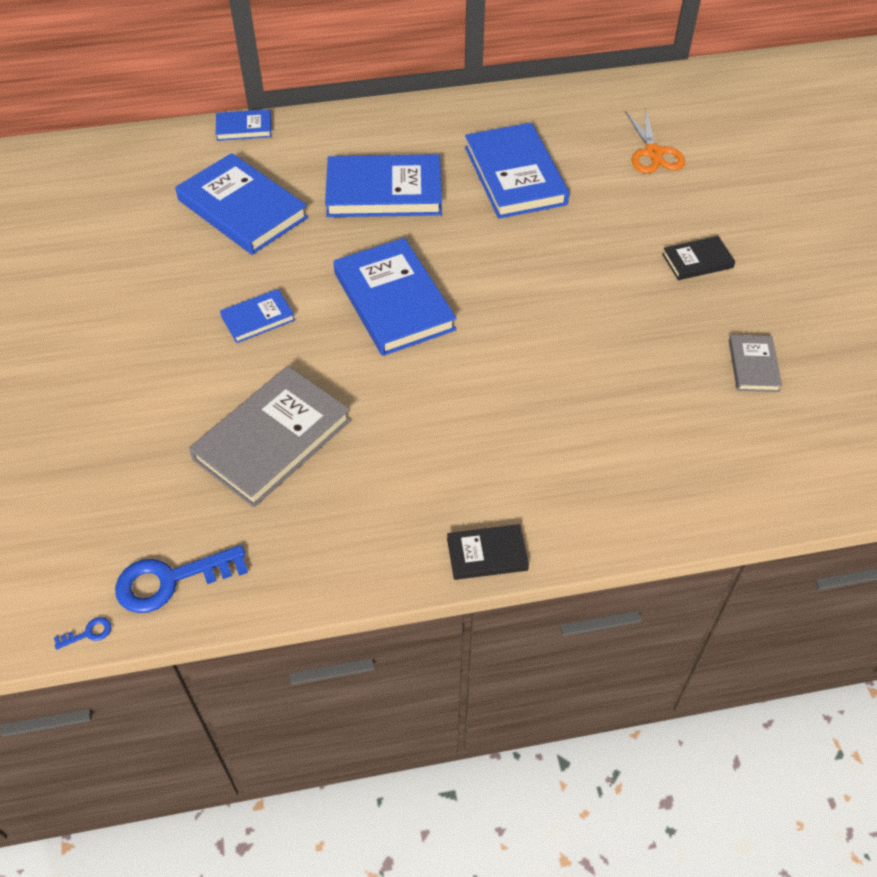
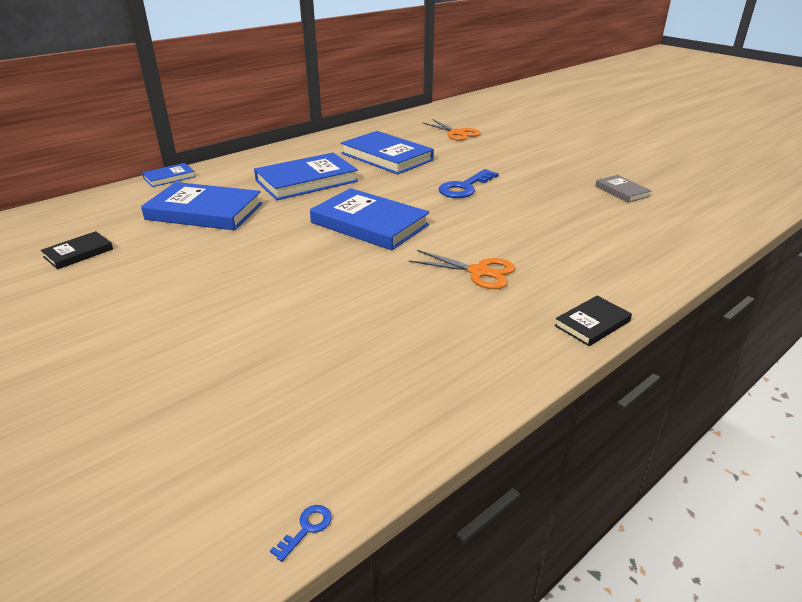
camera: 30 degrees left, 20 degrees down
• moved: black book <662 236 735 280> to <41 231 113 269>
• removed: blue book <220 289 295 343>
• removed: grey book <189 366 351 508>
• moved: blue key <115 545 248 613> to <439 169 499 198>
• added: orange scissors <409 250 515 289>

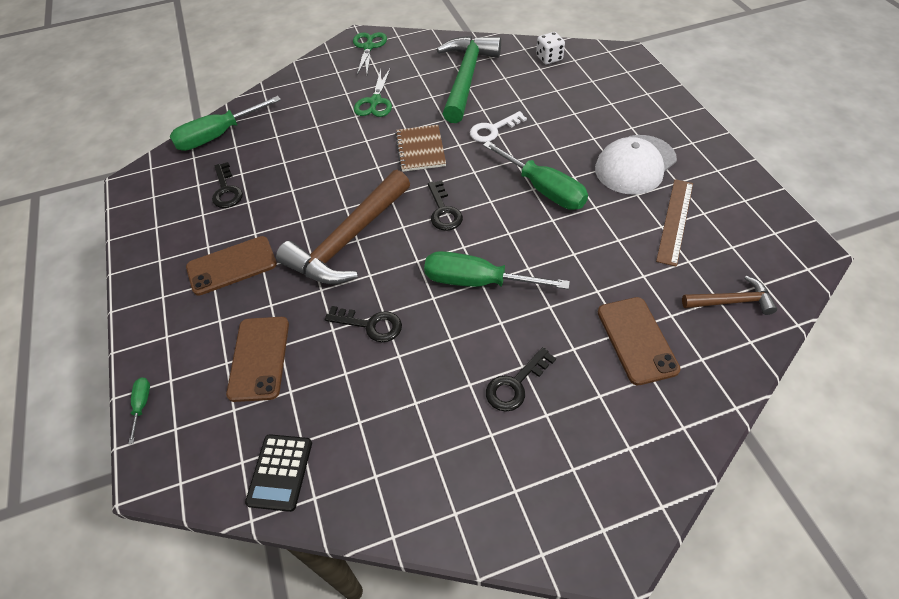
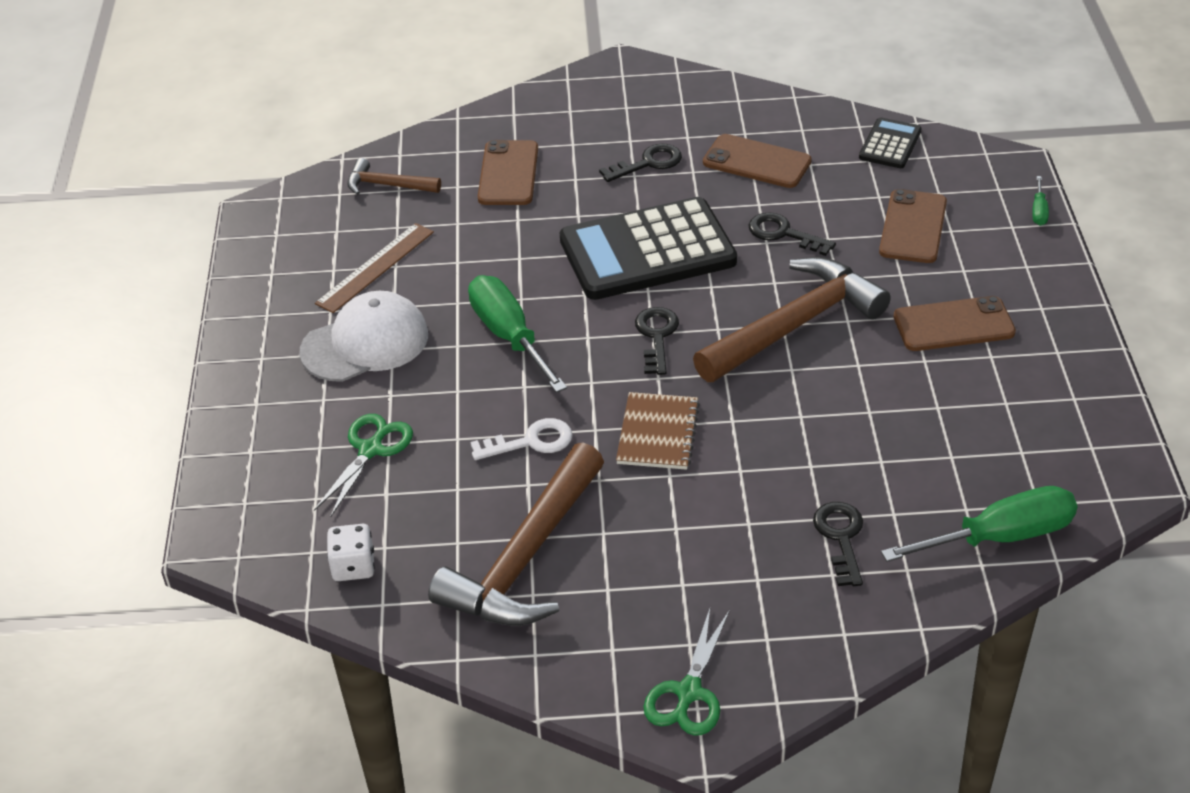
camera: 165 degrees left, 10 degrees down
• recoloured: green hammer <436 36 501 123> to brown hammer <428 442 604 626>
• moved: green scissors <354 68 392 117> to <314 414 413 518>
• moved: black key <212 162 243 208> to <813 502 863 586>
• replaced: green screwdriver <424 251 570 289> to black calculator <560 197 737 300>
• added: brown phone <703 134 812 188>

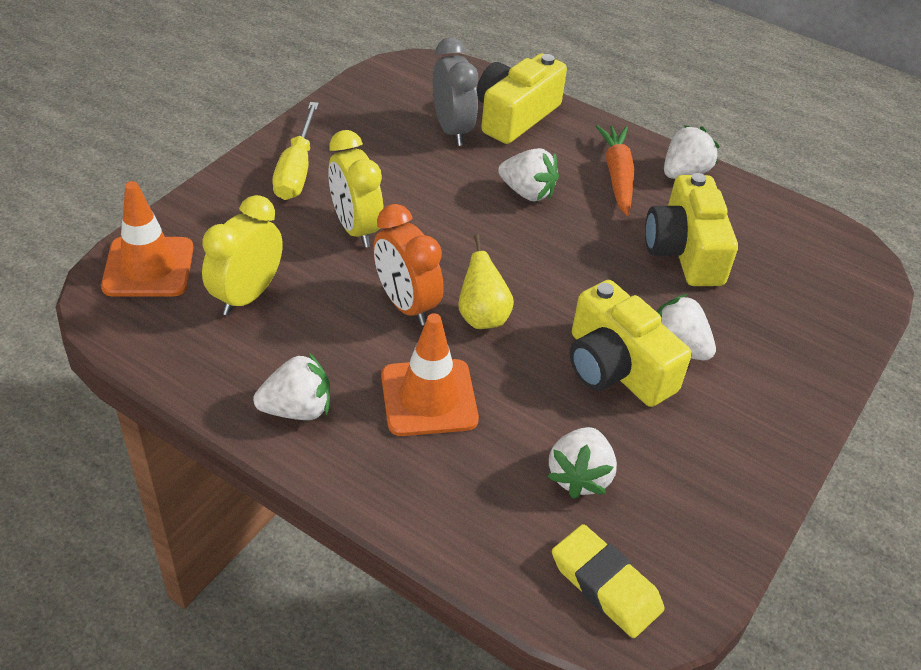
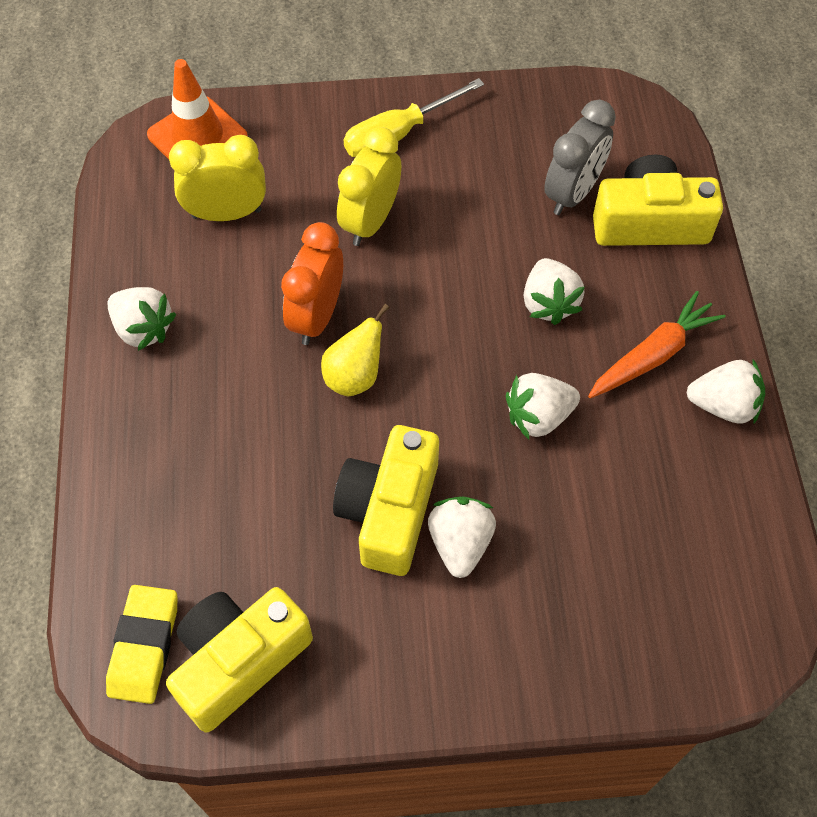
camera: 55 degrees right, 15 degrees up
• moved: yellow camera <645 173 738 286> to <166 587 313 732>
• removed: orange traffic cone <381 313 479 436>
• moved: white strawberry <547 427 617 499> to <506 373 580 439>

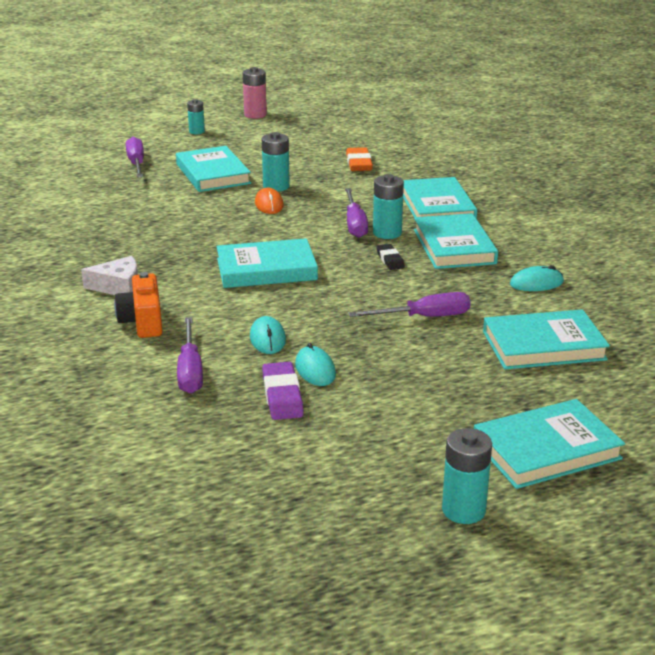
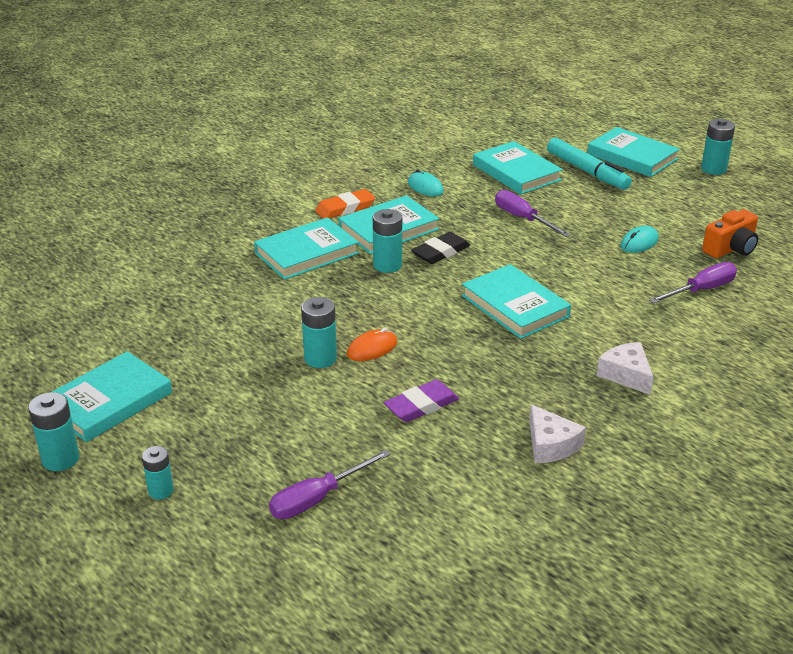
camera: 115 degrees left, 5 degrees up
• recoloured: pink battery <243 67 267 119> to turquoise battery <28 392 79 471>
• moved: turquoise book <176 146 251 192> to <52 351 172 442>
• moved: orange eraser <346 147 373 171> to <315 189 375 219>
• removed: purple screwdriver <345 188 368 238>
• resized: black eraser <376 244 405 270> = <411 232 470 264> x1.55
• moved: orange camera <114 272 163 338> to <702 209 758 258>
• removed: turquoise mouse <250 316 286 354>
• moved: purple eraser <262 362 304 420> to <384 380 459 422>
• added: turquoise marker <547 138 632 190>
• added: white cheese <529 404 586 463>

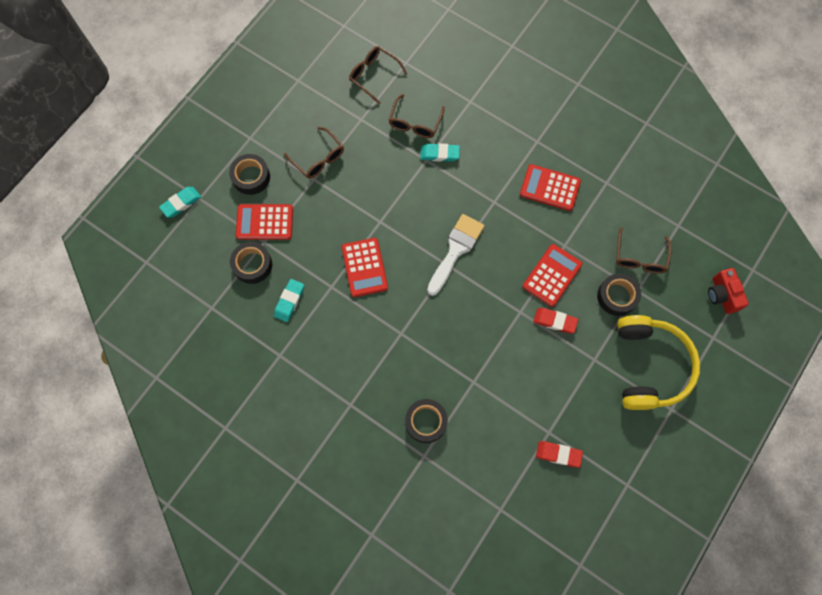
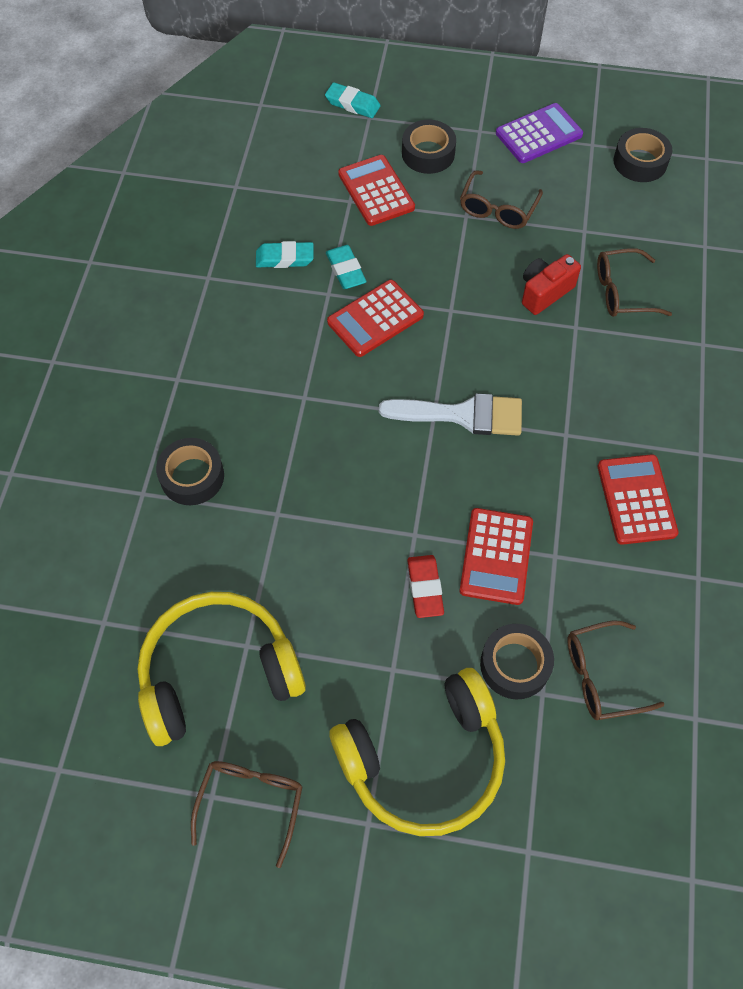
camera: 65 degrees right, 10 degrees down
• moved: brown glasses <349 46 407 104> to <191 761 302 868>
• moved: turquoise eraser <420 143 460 162> to <326 245 367 289>
• moved: black tape <230 242 272 284> to <613 128 672 182>
• turned: red calculator <523 244 583 307> = <460 508 533 605> 90 degrees clockwise
• moved: red camera <708 268 749 314> to <522 254 581 315>
• replaced: red eraser <536 441 583 468> to yellow headphones <137 592 306 746>
• added: purple calculator <496 103 583 163>

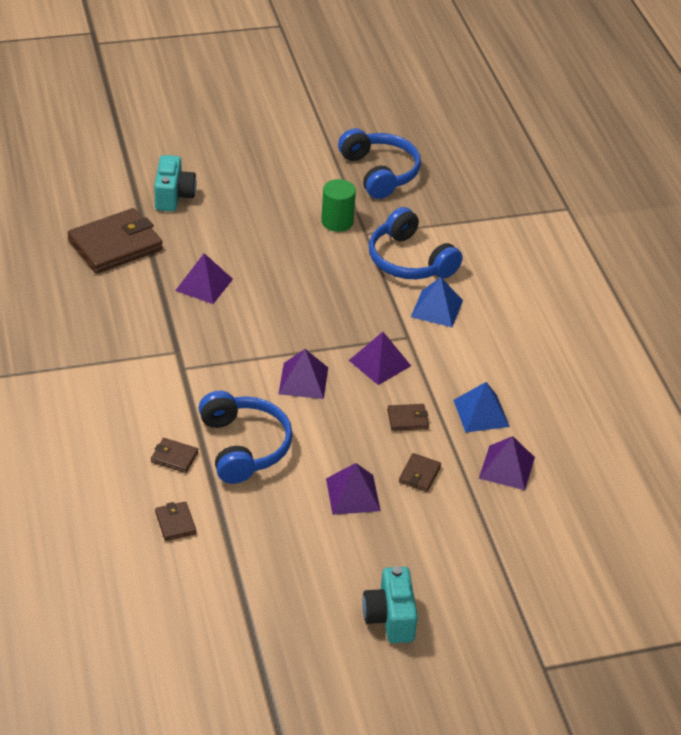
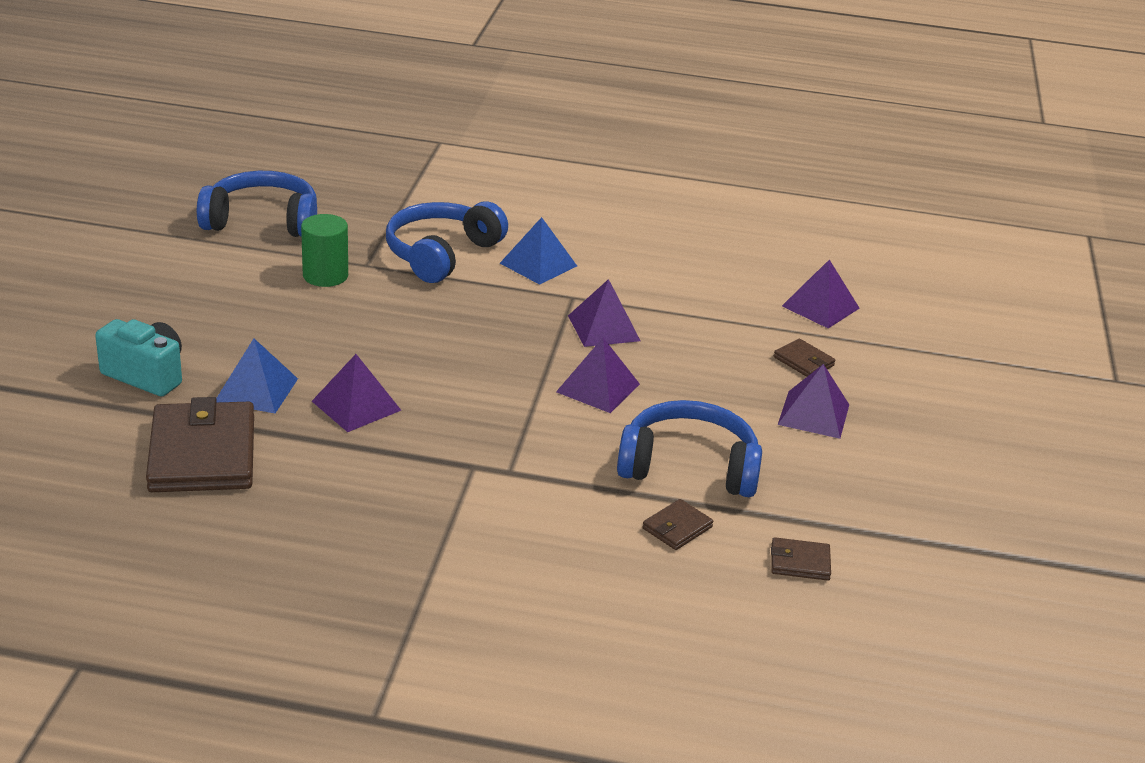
camera: 65 degrees left, 10 degrees down
• turned: blue headphones <369 207 463 279> = <386 201 508 283> 135 degrees clockwise
• moved: blue pyramid <453 382 510 433> to <216 338 298 413>
• removed: brown wallet <387 404 429 431>
• removed: turquoise camera <362 566 418 643>

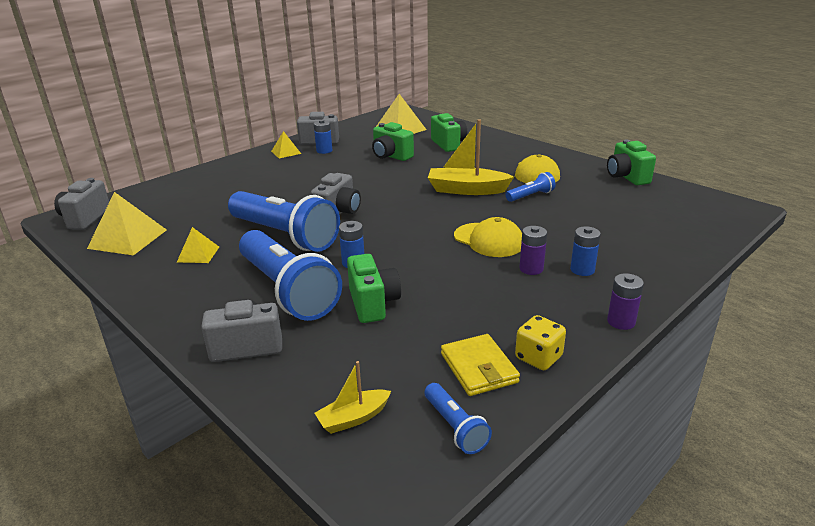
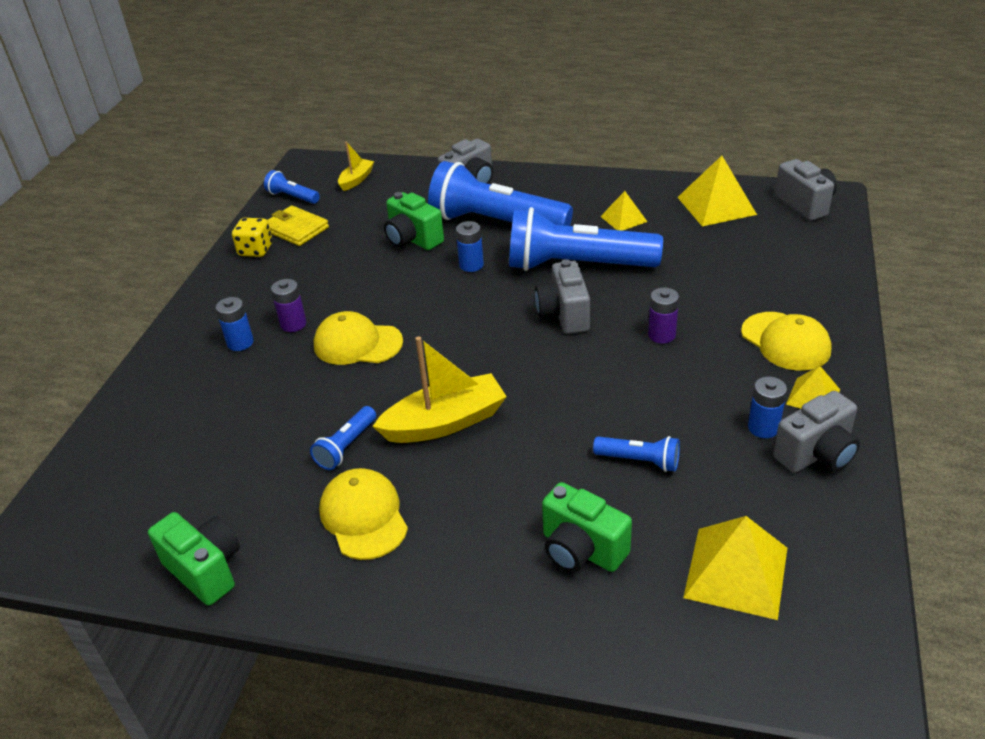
camera: 150 degrees right, 10 degrees up
• replaced: green camera <372 122 414 161> to blue flashlight <593 436 680 472>
• moved: purple battery <607 273 644 330> to <648 287 679 344>
• added: yellow cap <741 312 832 371>

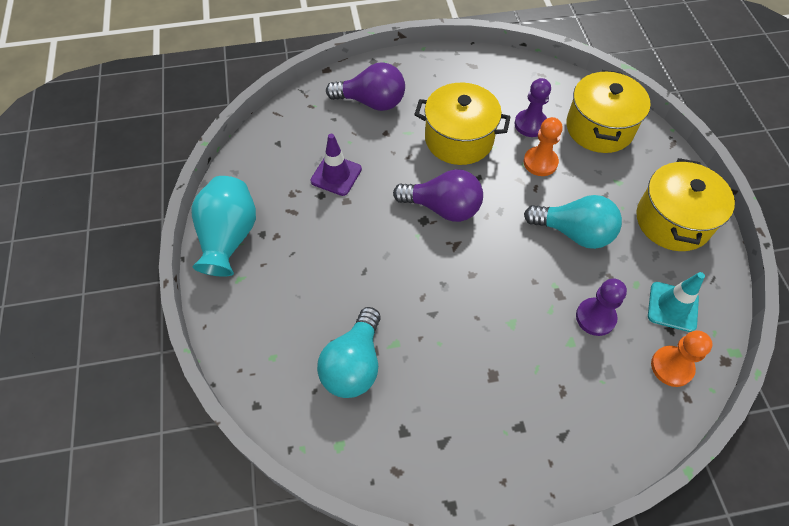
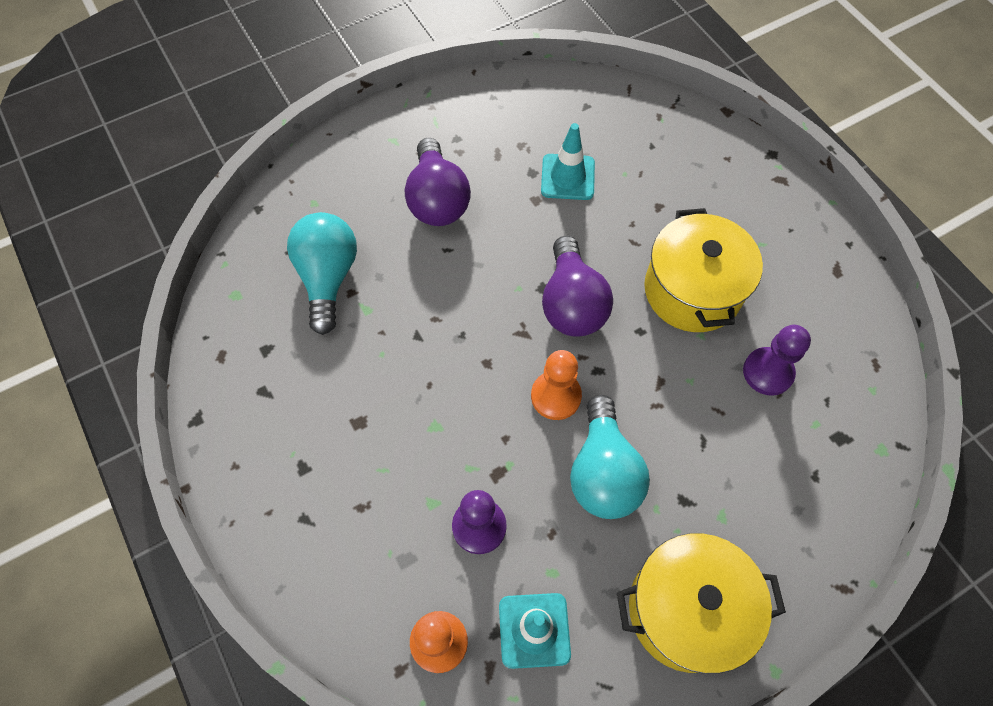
camera: 70 degrees right, 5 degrees up
• moved: purple light bulb <326 62 405 111> to <405 138 471 226>
• removed: yellow pot <566 70 651 153>
• moved: orange pawn <524 117 563 176> to <531 350 582 420>
• recoloured: purple traffic cone <310 134 362 196> to turquoise traffic cone <541 123 595 200>
• removed: turquoise vase <191 176 256 277>
• turned: turquoise light bulb <317 307 381 398> = <287 212 357 335> 90 degrees clockwise

